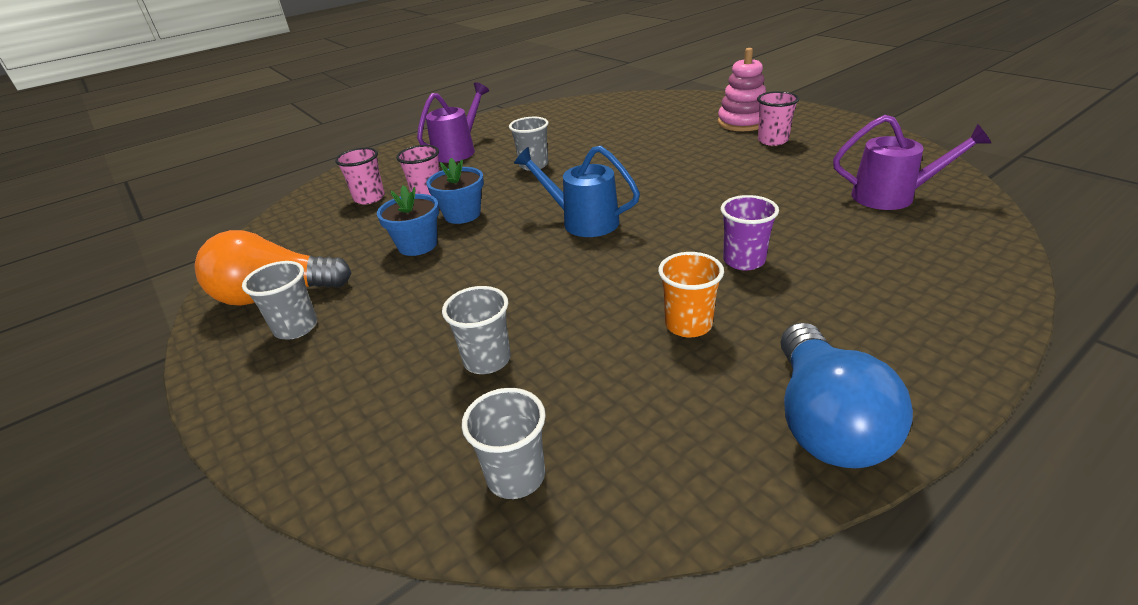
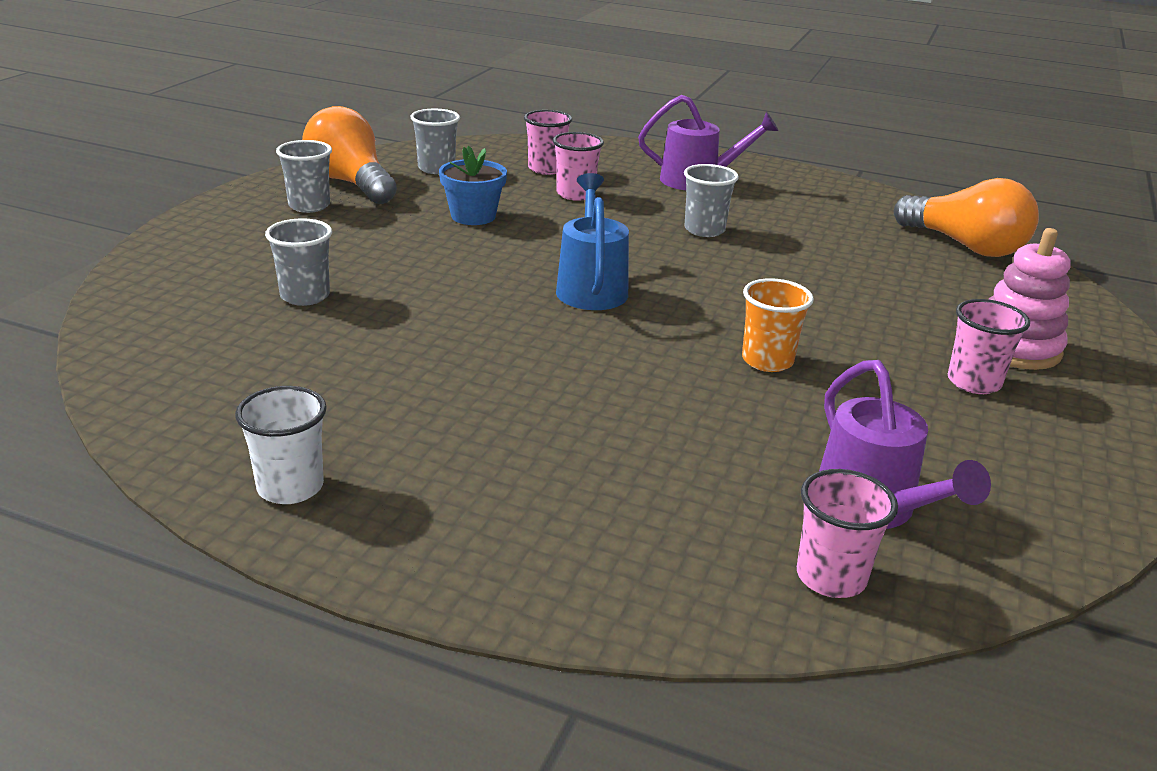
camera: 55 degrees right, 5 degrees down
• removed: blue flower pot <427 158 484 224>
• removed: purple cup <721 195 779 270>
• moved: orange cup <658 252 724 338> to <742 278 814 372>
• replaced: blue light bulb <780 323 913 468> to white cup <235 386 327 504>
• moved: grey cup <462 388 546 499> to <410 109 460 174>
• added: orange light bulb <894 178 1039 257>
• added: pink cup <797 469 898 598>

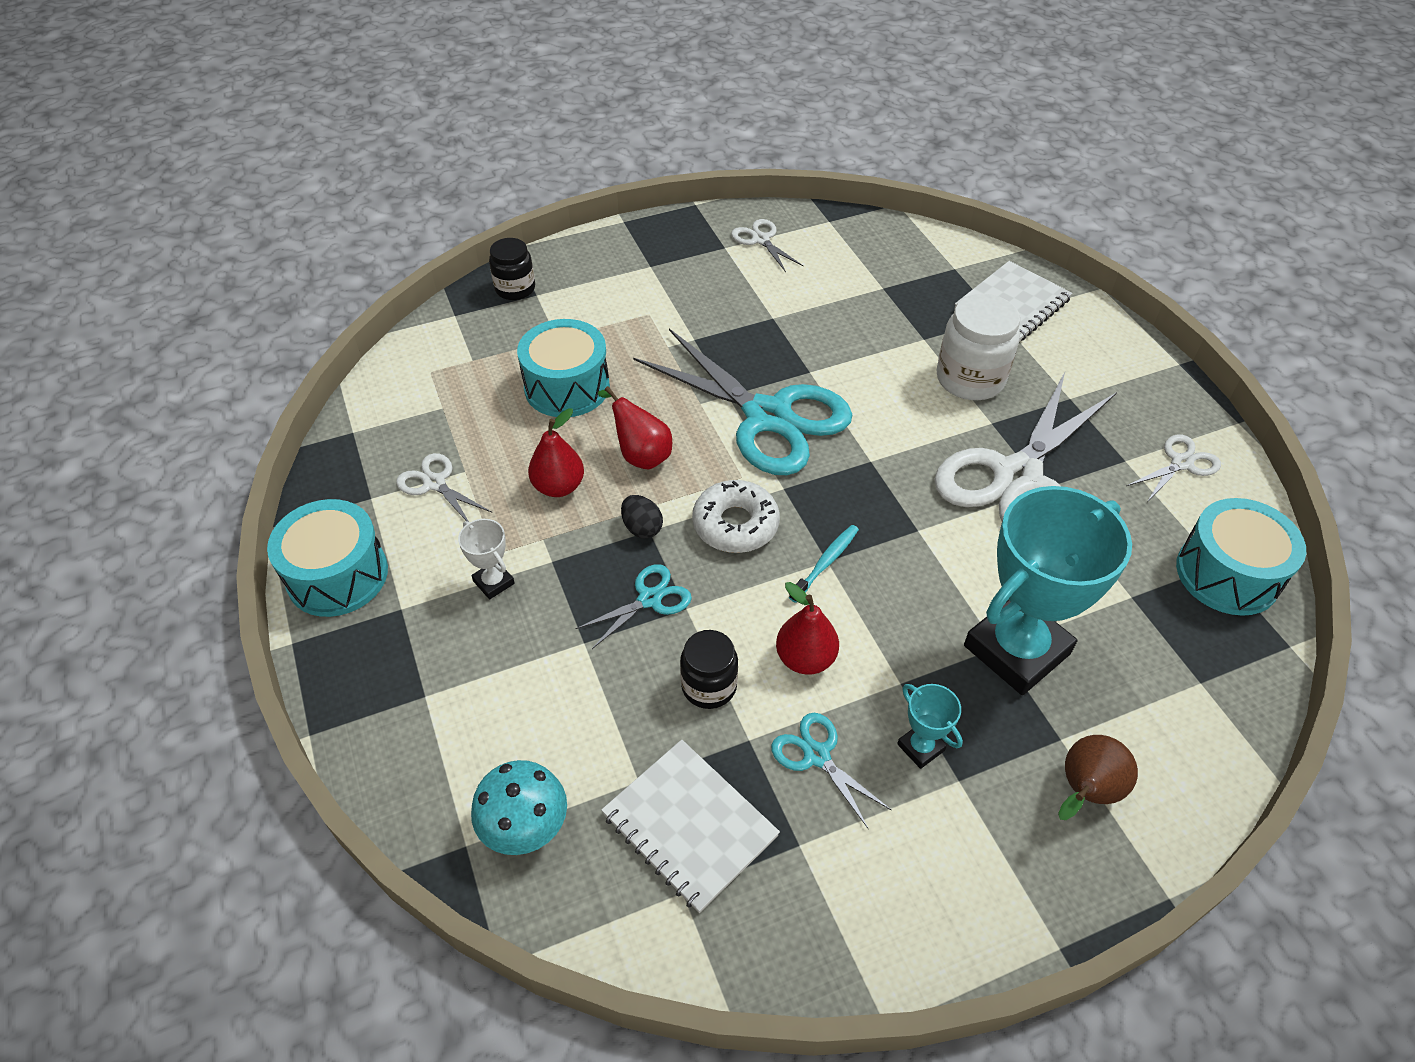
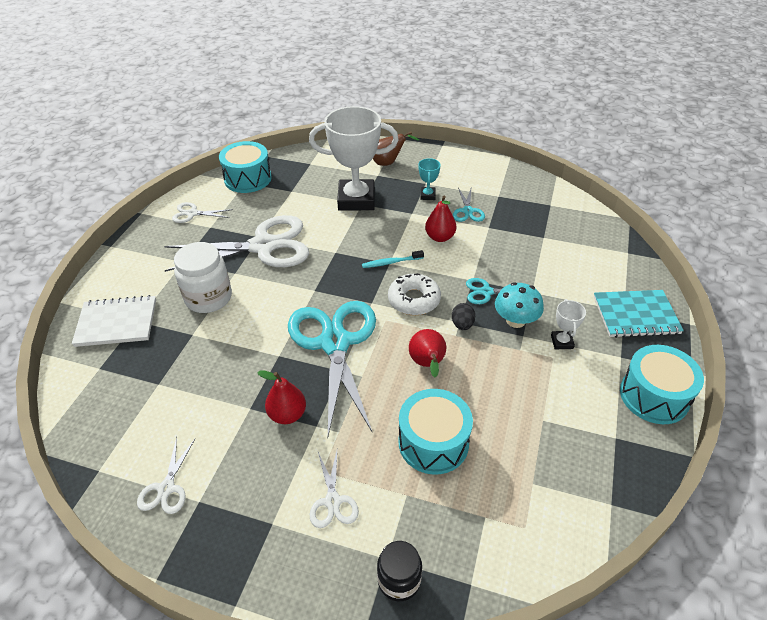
camera: 140 degrees left, 5 degrees down
• moved: red pear <528 408 584 497> to <257 371 306 424>
• moved: white scissors <396 453 492 522> to <310 451 359 528>
• recoloured: turquoise trophy <964 486 1132 695> to white trophy <309 106 399 211>
• removed: black jar <680 630 738 709>
• removed: white notebook <601 740 780 913>
• moved: turquoise mushroom <471 760 567 855> to <495 282 544 328>
• added: turquoise notebook <594 290 684 338>

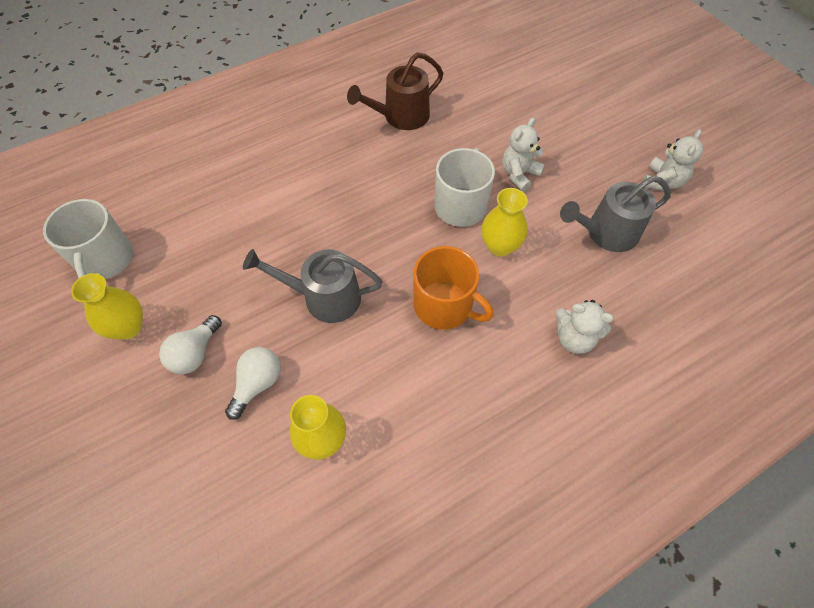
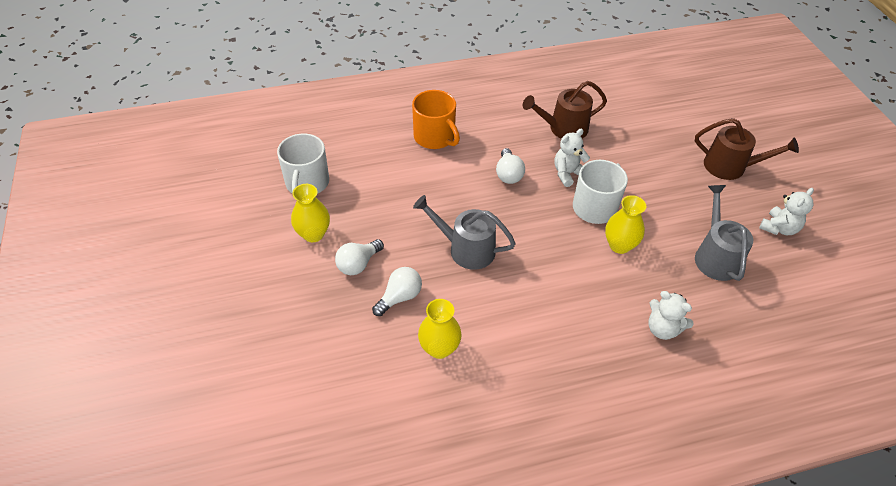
camera: 15 degrees right, 10 degrees down
• moved: white teddy bear <502 118 545 192> to <554 129 590 187>
• turned: grey watering can <560 176 671 252> = <695 185 753 281> 90 degrees clockwise
• moved: orange mug <414 246 494 330> to <412 90 460 149>
• added: brown watering can <695 118 799 180>
• added: white light bulb <496 148 525 184>

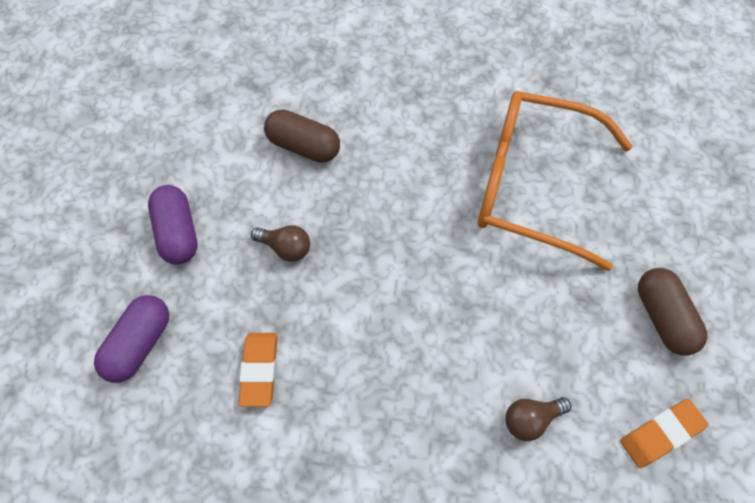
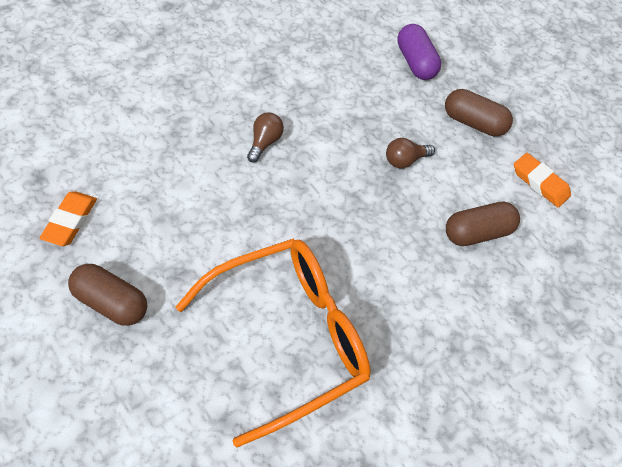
camera: 130 degrees right, 5 degrees down
• recoloured: purple capsule <148 185 198 265> to brown capsule <445 89 513 136>
• moved: orange eraser <239 333 278 407> to <514 153 571 208>
• moved: brown light bulb <505 397 571 441> to <247 112 284 163>

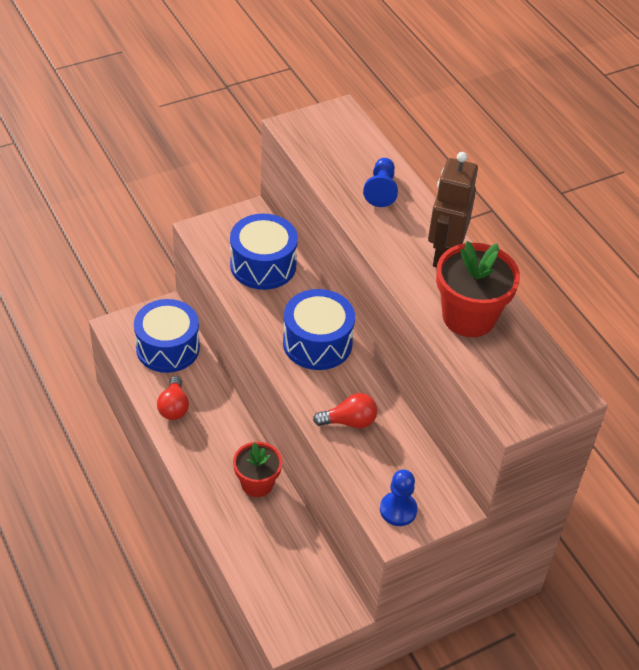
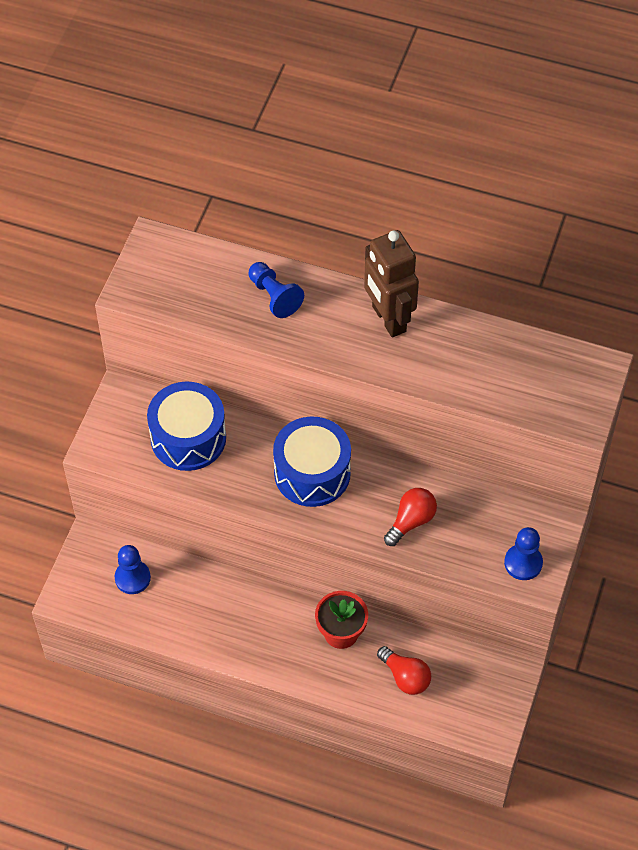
camera: 40 degrees left, 10 degrees up
• removed: red flower pot <436 241 520 337>
• replaced: blue drum <134 299 200 373> to blue pawn <115 545 151 594>
• moved: red light bulb <157 376 189 420> to <377 646 431 695>

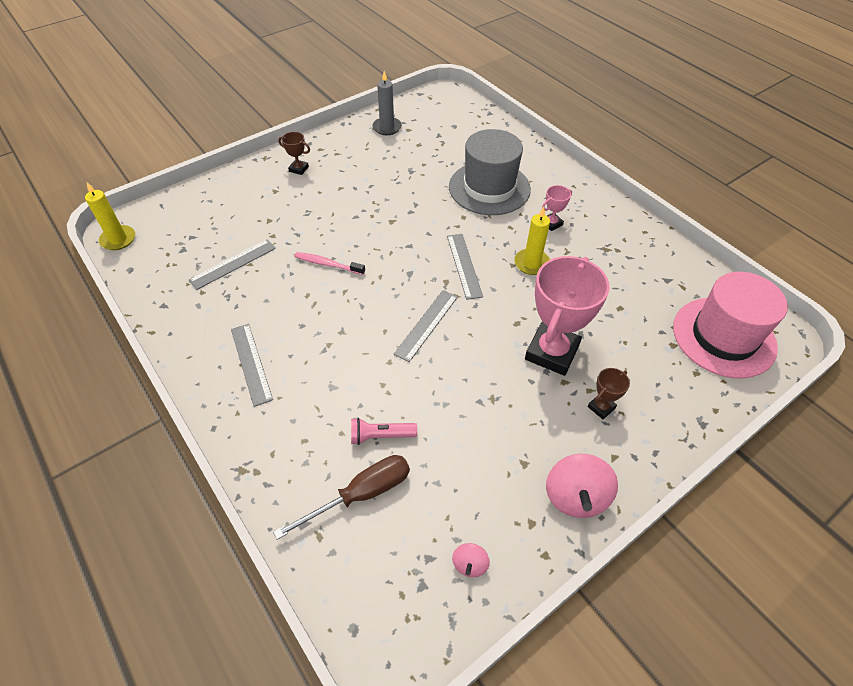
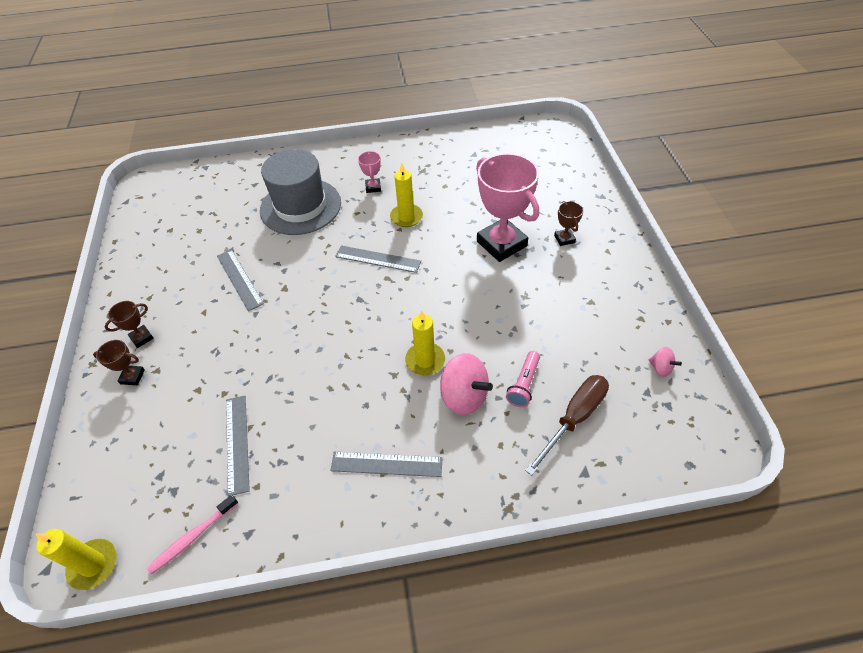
camera: 60 degrees left, 0 degrees up
• removed: grey candle <372 71 402 135>
• moved: pink toothbrush <294 252 365 275> to <147 495 239 574>
• removed: pink hat <673 272 788 378>
• moved: grey ruler <394 290 458 362> to <217 249 264 311>
• moved: pink spinning top <546 454 618 518> to <440 353 493 415>
• turned: brown screwdriver <273 455 410 540> = <525 375 609 475> 45 degrees clockwise
• added: yellow candle <405 310 445 375>
• added: brown trophy <93 340 145 385>

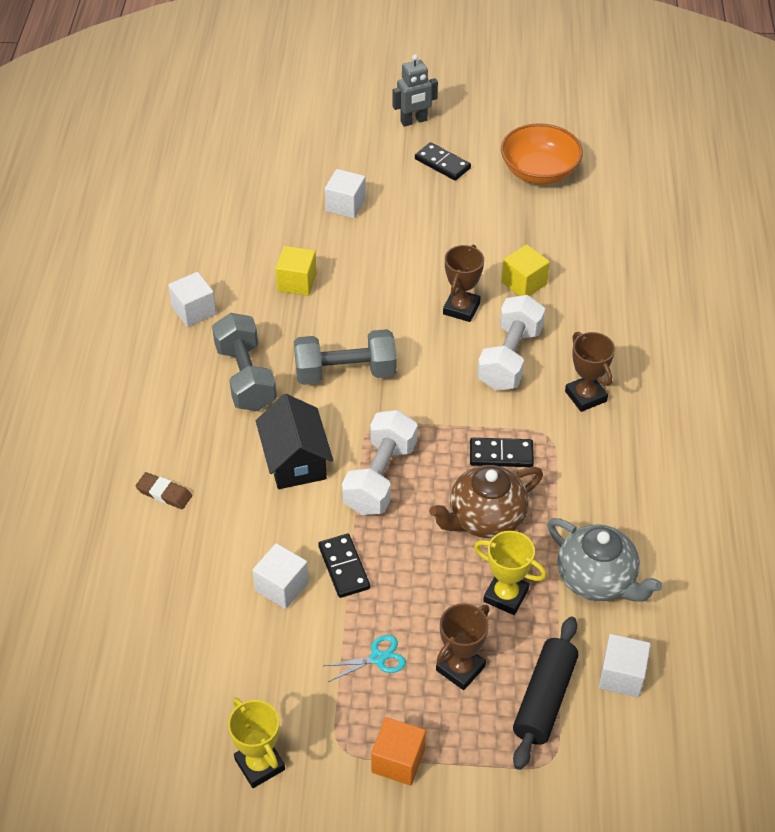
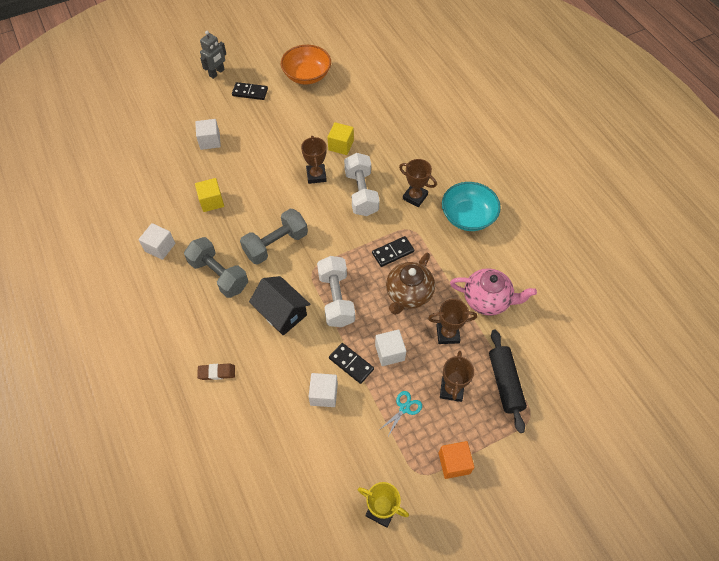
camera: 30 degrees left, 10 degrees up
• recoloured: grey teapot <547 518 662 602> to pink teapot <450 268 537 316>
• recoloured: yellow trophy <474 531 547 615> to brown trophy <428 299 477 344>
• moved: white cube <599 634 651 697> to <375 329 406 366>
• added: turquoise bowl <442 182 501 231>

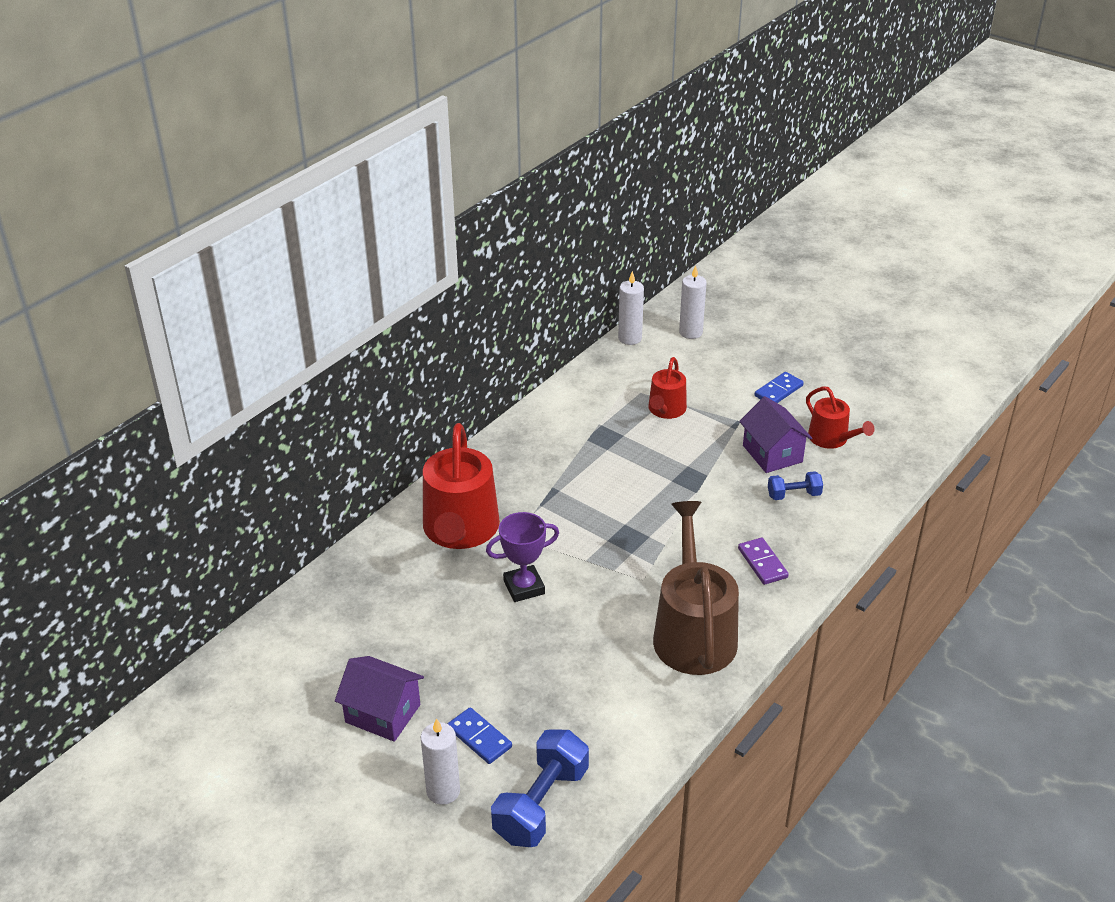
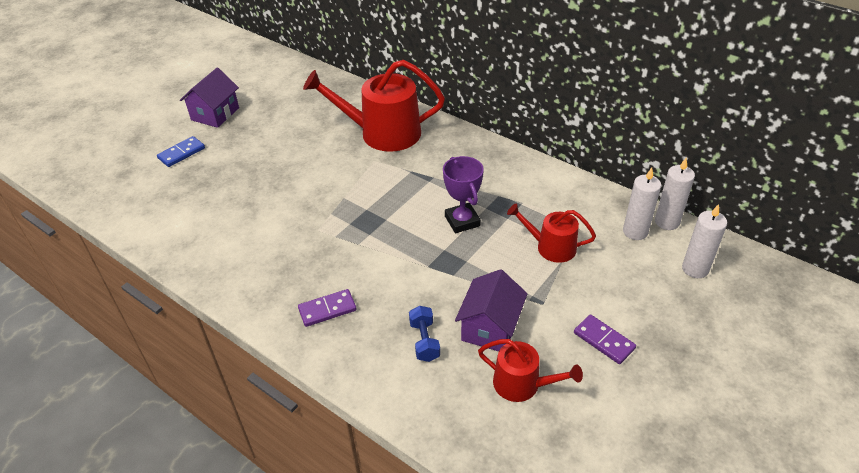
camera: 90 degrees right, 5 degrees up
• recoloured: blue domino <754 372 804 403> to purple domino <574 315 636 364>
• turned: red watering can <806 387 875 449> = <478 339 583 402> 120 degrees counterclockwise
• turned: purple house <739 396 812 473> = <455 269 528 351> 45 degrees counterclockwise
• removed: brown watering can <653 501 739 675>
• moved: purple trophy <486 512 559 602> to <443 156 484 233>
• moved: white candle <421 718 460 805> to <623 168 661 240>
• removed: blue dumbbell <491 729 589 847>

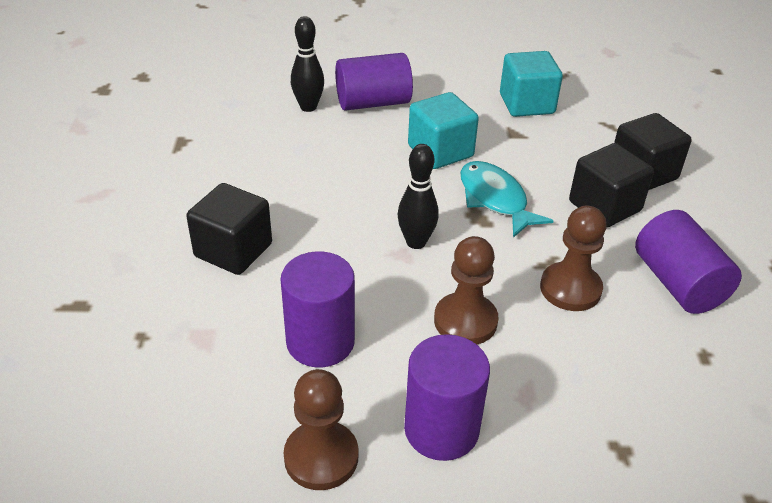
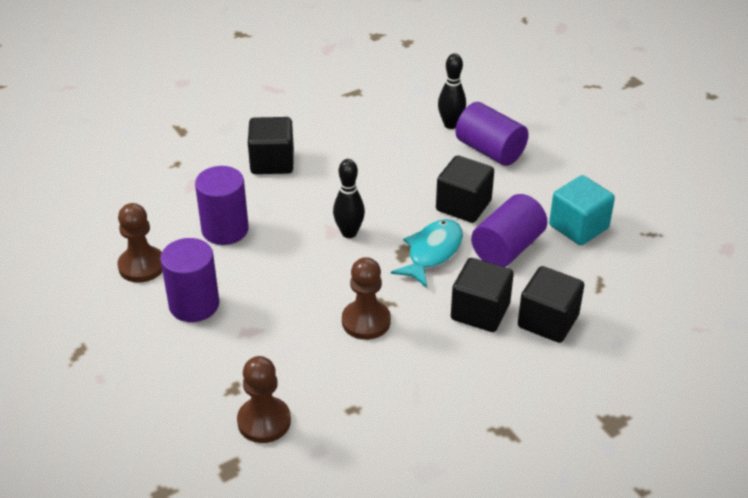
camera: 60 degrees right, 0 degrees up
• recoloured: turquoise cube <408 92 479 169> to black cube <436 155 494 223>
• moved: purple cylinder <635 210 742 314> to <471 194 548 267>
• moved: brown pawn <434 236 499 344> to <237 356 291 443>

